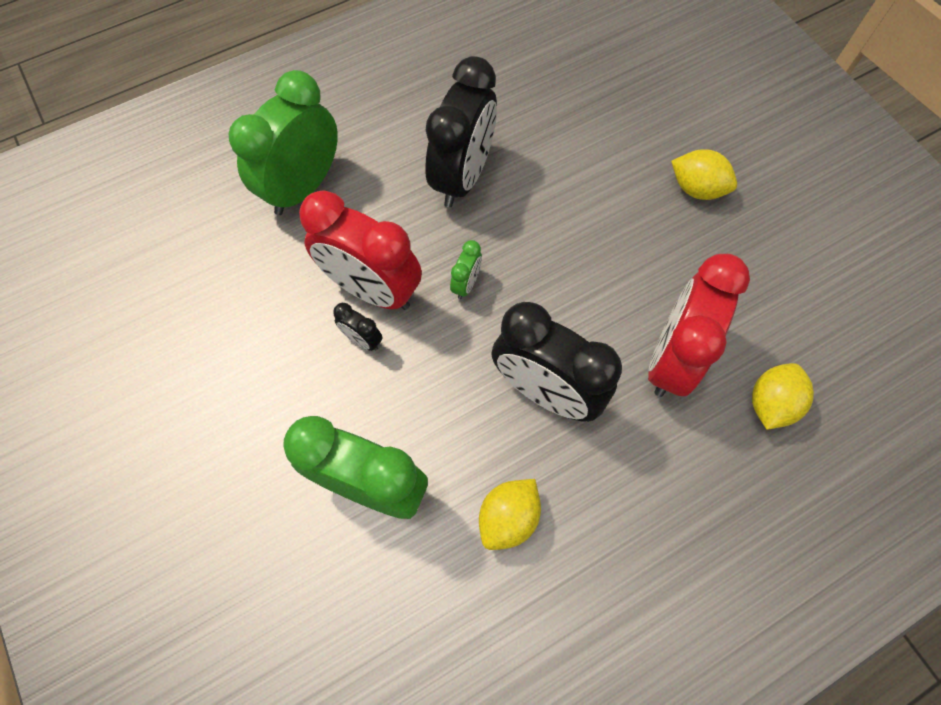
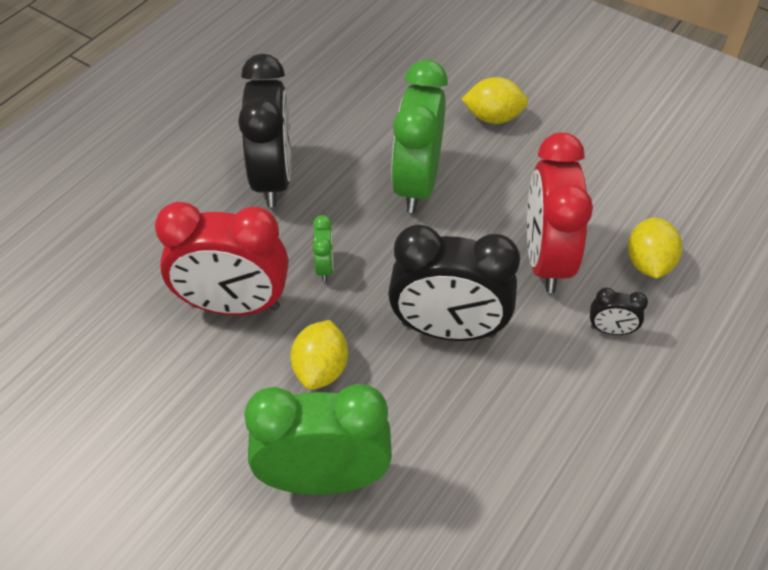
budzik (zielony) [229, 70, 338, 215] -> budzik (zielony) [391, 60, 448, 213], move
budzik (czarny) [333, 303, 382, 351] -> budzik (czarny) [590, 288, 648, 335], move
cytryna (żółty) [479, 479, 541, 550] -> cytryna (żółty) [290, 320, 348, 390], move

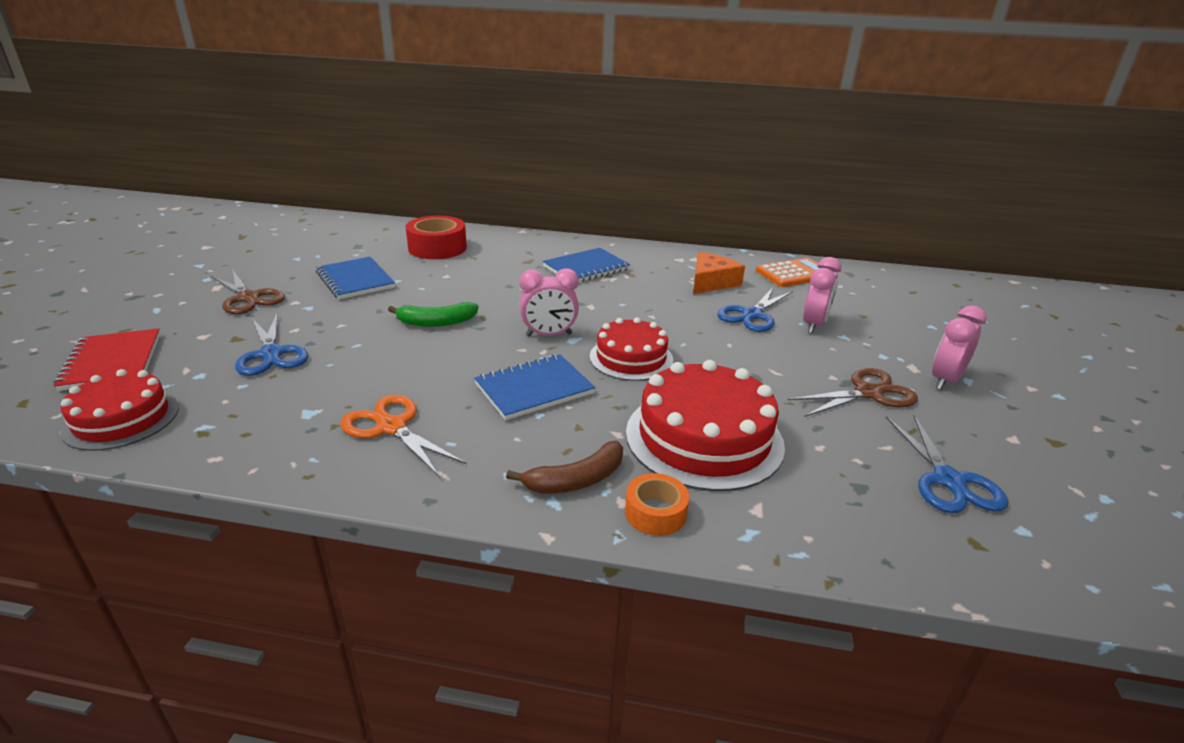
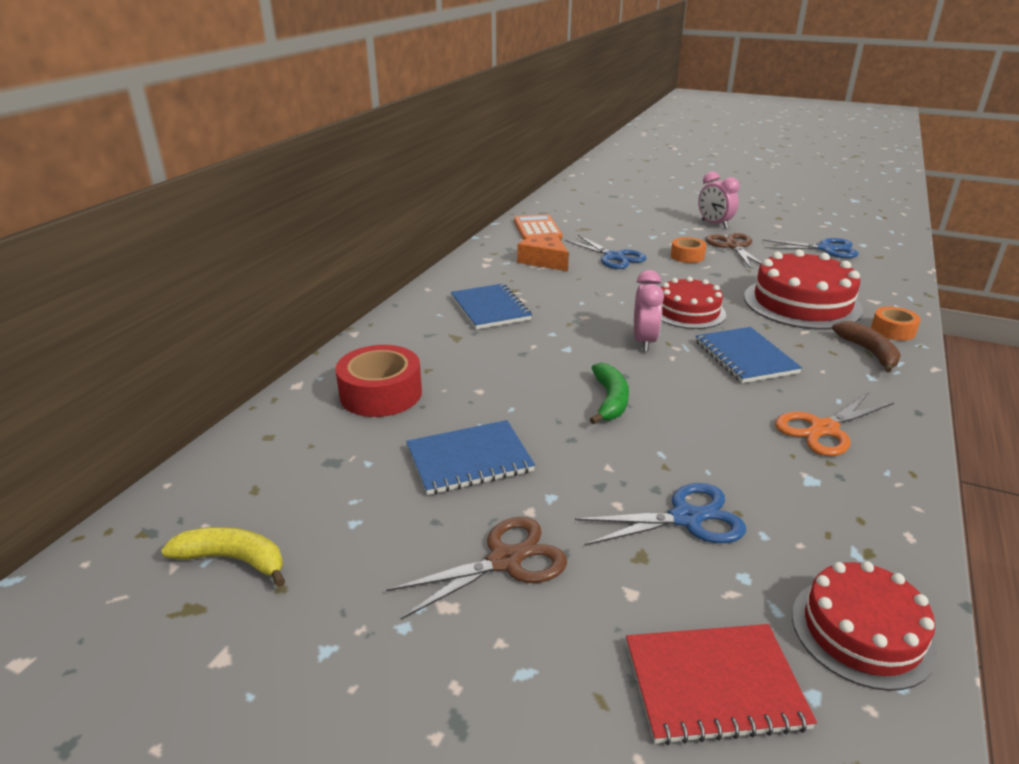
budzik (różowy) [803, 257, 841, 333] -> none
none -> banan (żółty) [161, 527, 285, 587]
none -> taśma klejąca (pomarańczowy) [671, 237, 707, 263]

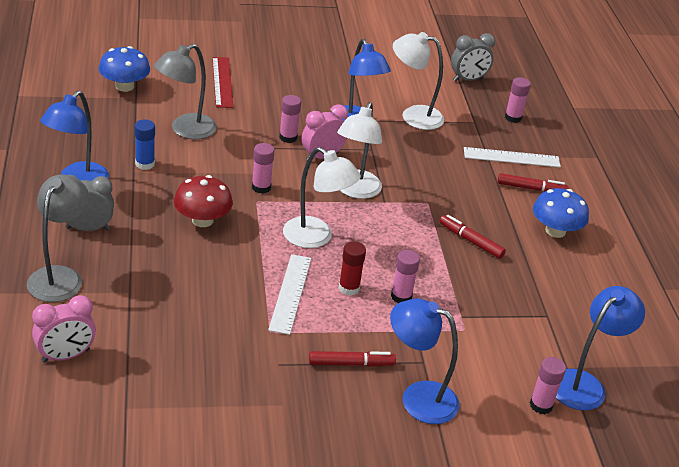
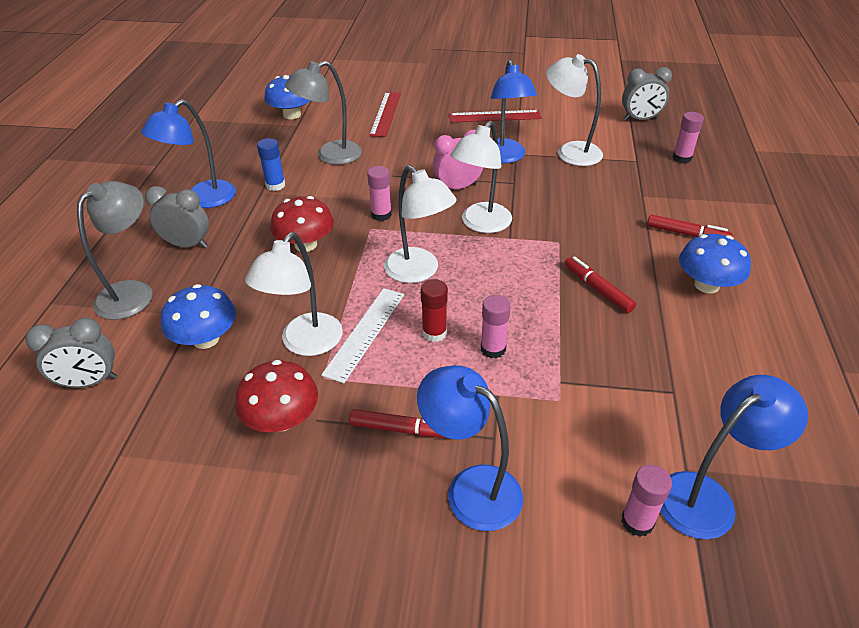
budzik (różowy) [32, 295, 96, 363] -> budzik (szary) [26, 318, 117, 388]
klej w sztyfcie (różowy) [279, 95, 301, 143] -> none
linijka (biały) [464, 147, 561, 167] -> none
none -> grzyb (niebieski) [161, 284, 236, 349]
none -> grzyb (czerwony) [235, 360, 318, 432]
none -> lampka (biały) [245, 232, 343, 356]
none -> linijka (czerwony) [449, 110, 542, 122]

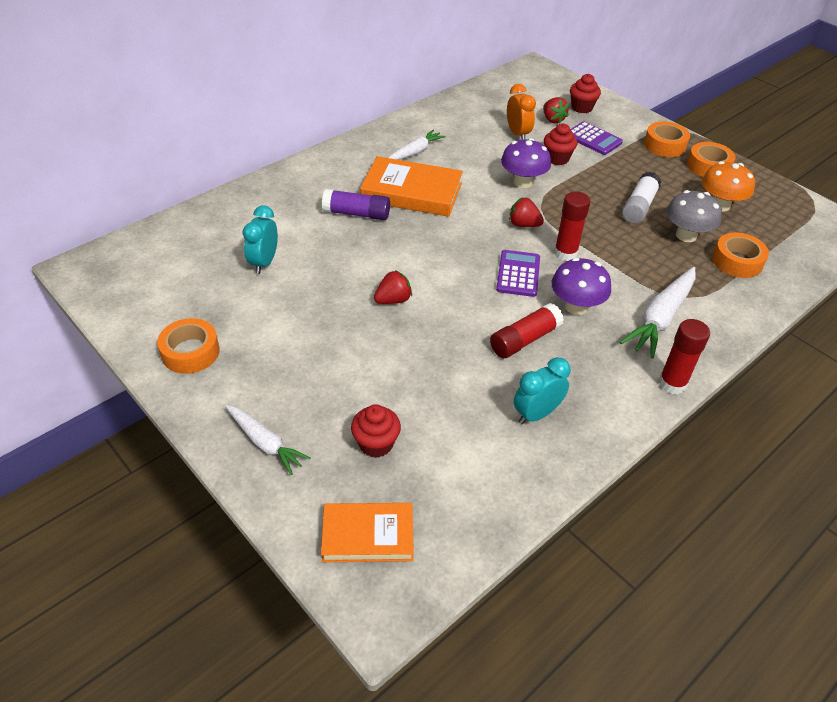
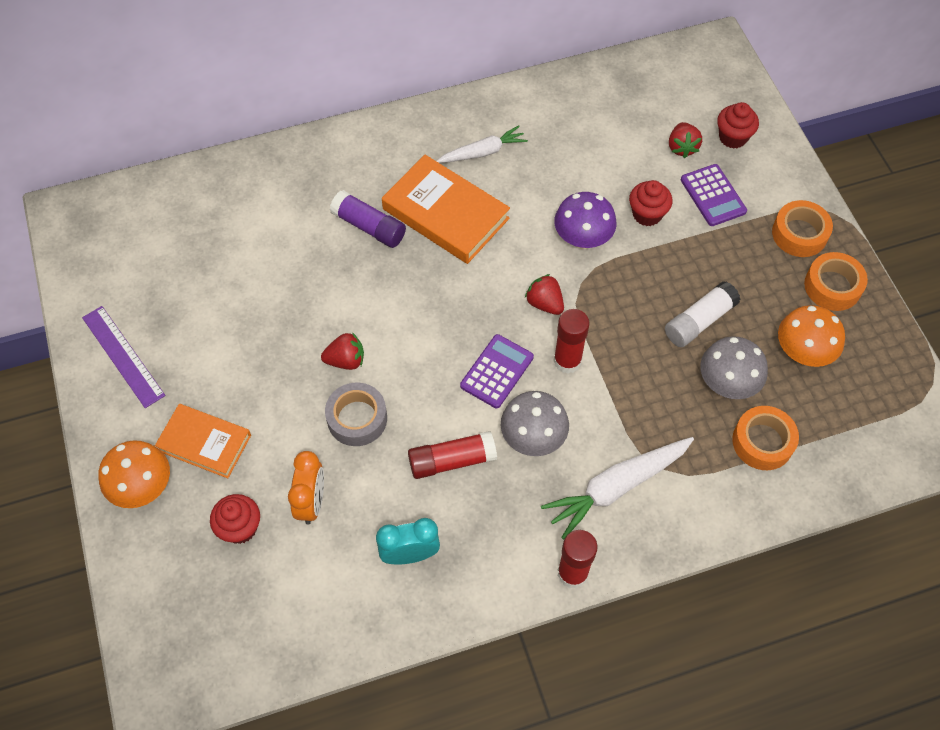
taśma klejąca (pomarańczowy) [157, 318, 220, 374] -> linijka (fioletowy) [82, 306, 165, 408]
marchewka (biały) [225, 405, 311, 475] -> grzyb (pomarańczowy) [98, 440, 170, 508]
budzik (turkusowy) [242, 205, 278, 274] -> none
książka (pomarańczowy) [321, 503, 414, 562] -> książka (pomarańczowy) [155, 404, 251, 478], move
budzik (pomarańczowy) [507, 84, 536, 140] -> budzik (pomarańczowy) [288, 451, 324, 524], move
grzyb (fioletowy) [552, 258, 611, 315] -> grzyb (szary) [501, 391, 569, 456]
none -> taśma klejąca (szary) [325, 383, 387, 446]

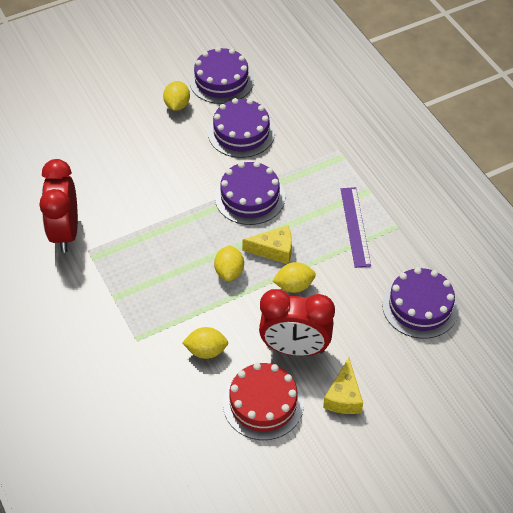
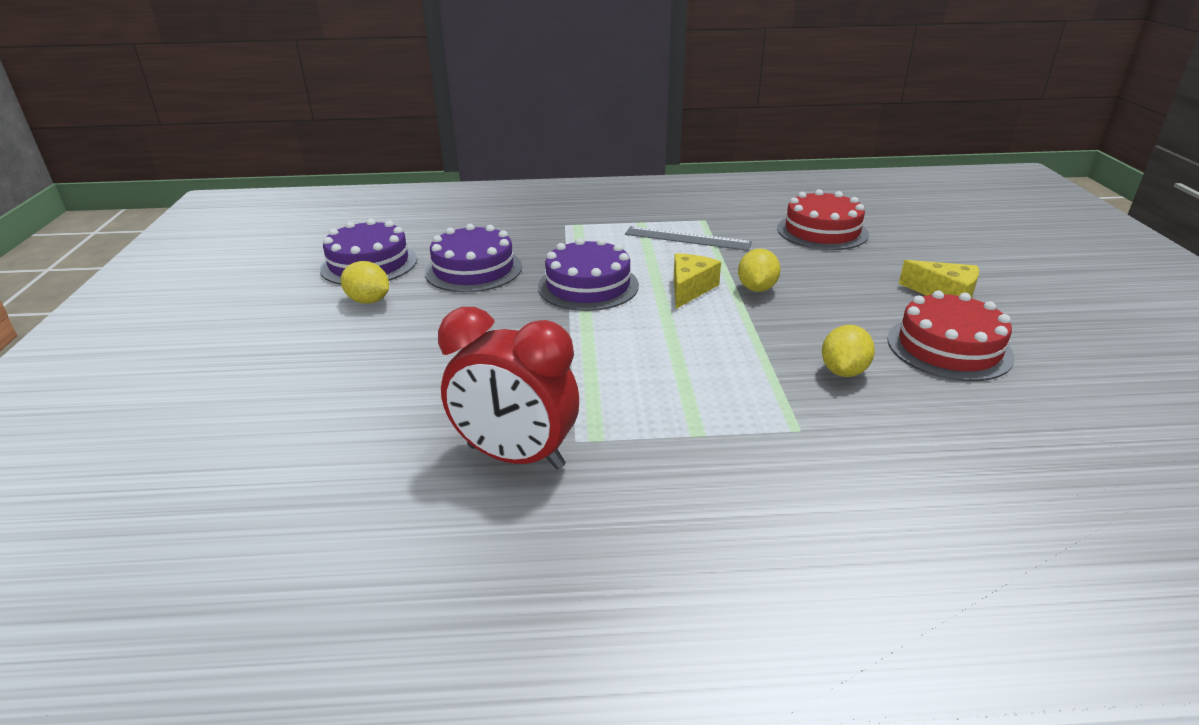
cytryna (żółty) [214, 245, 244, 281] -> none
budzik (czerwony) [259, 289, 335, 356] -> none
linijka (fioletowy) [341, 187, 371, 268] -> linijka (szary) [625, 226, 752, 251]
tort (fioletowy) [382, 267, 459, 339] -> tort (czerwony) [777, 189, 869, 250]

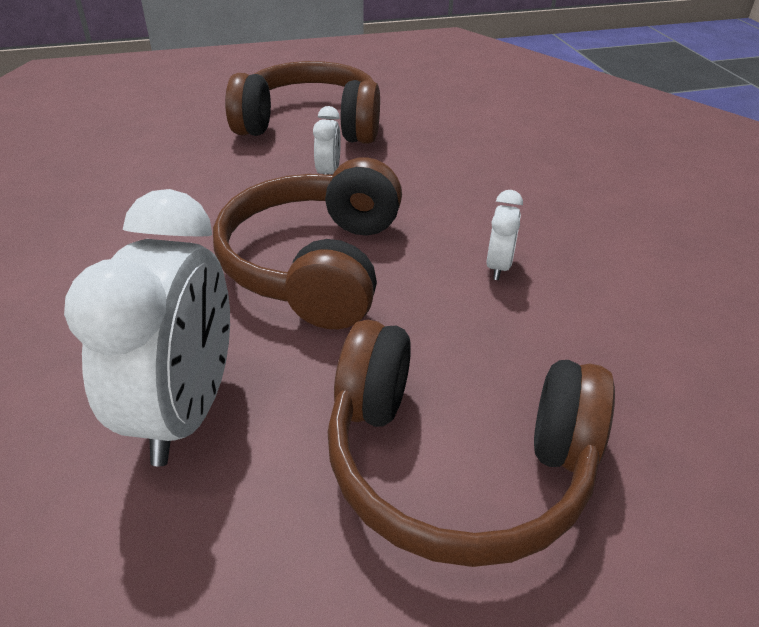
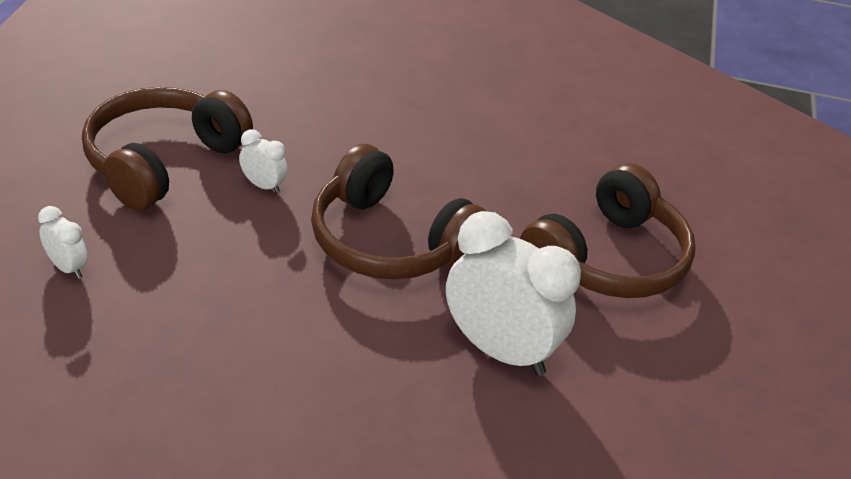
budzik (biały) [486, 190, 523, 280] -> budzik (biały) [38, 206, 88, 279], move

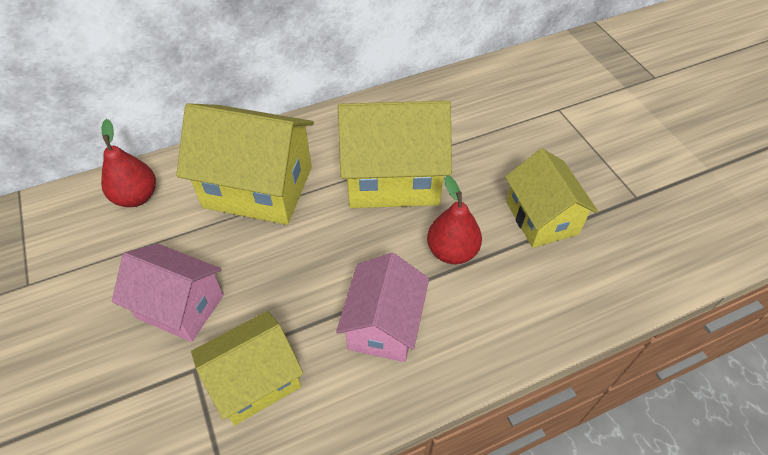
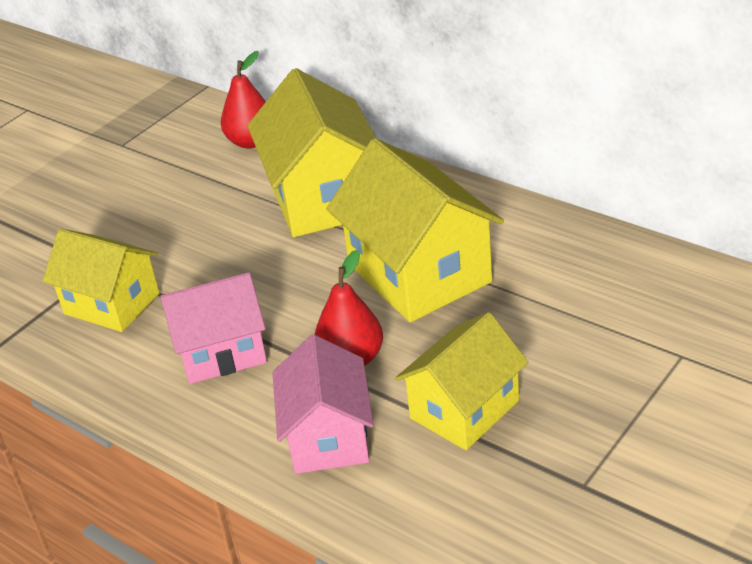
domek (różowy) [112, 244, 224, 342] -> domek (różowy) [272, 335, 374, 474], move

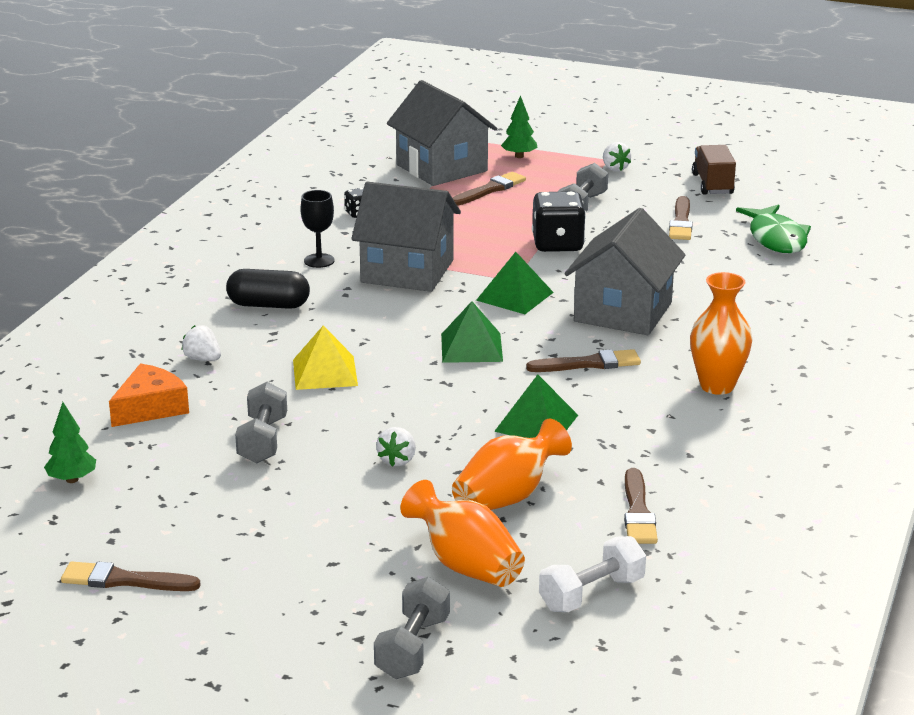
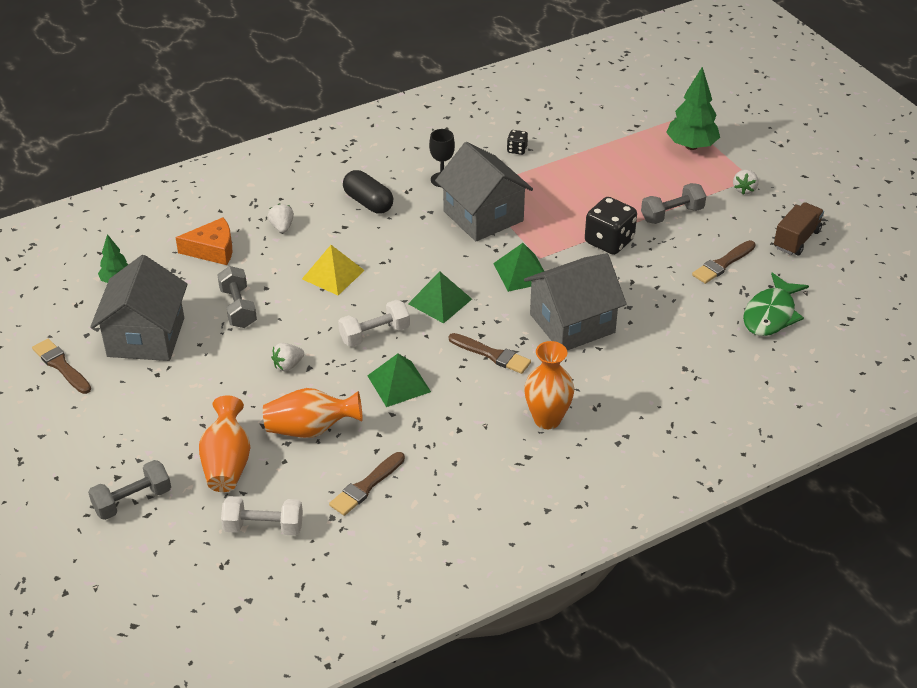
hantel (szary) [235, 382, 287, 464] -> hantel (szary) [217, 266, 257, 328], 60 degrees counterclockwise
domek (szary) [387, 80, 497, 186] -> domek (szary) [90, 255, 188, 361], move
pędzel (brązowy) [453, 172, 526, 206] -> none
drzewko (zielony) [501, 95, 537, 158] -> drzewko (zielony) [666, 67, 720, 150], x1.72
none -> hantel (biały) [338, 300, 410, 347]

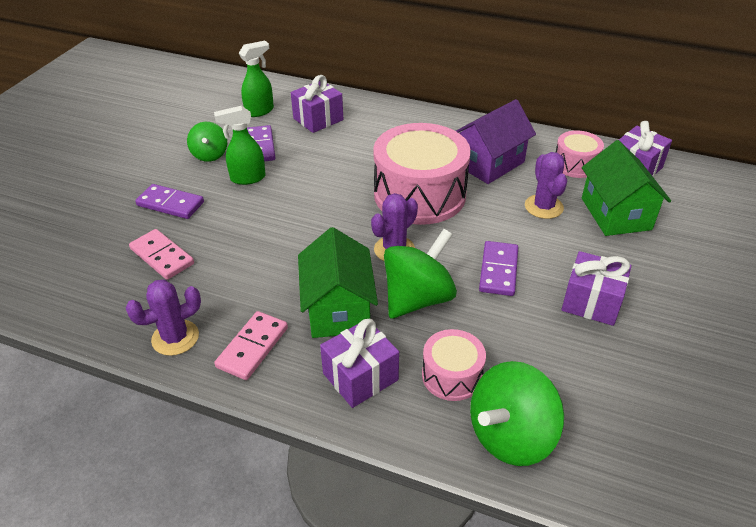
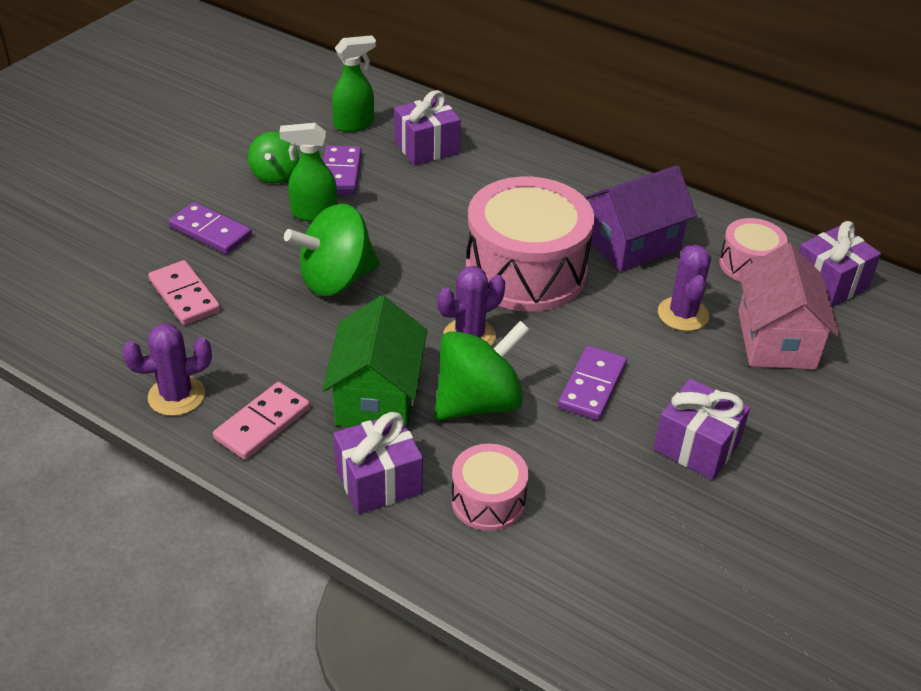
bączek (zielony) [470, 361, 564, 466] -> bączek (zielony) [284, 204, 380, 296], move
domek (zielony) [582, 140, 671, 236] -> domek (różowy) [738, 243, 840, 369]

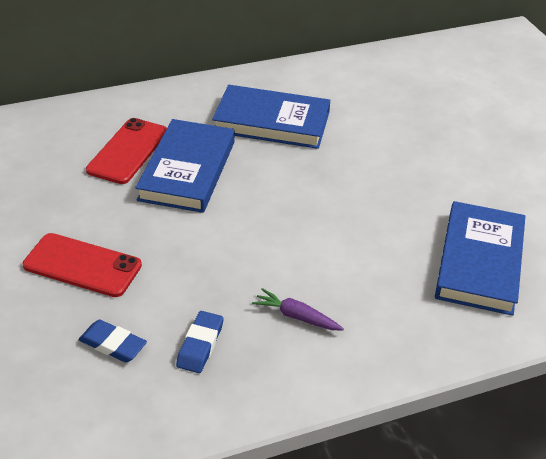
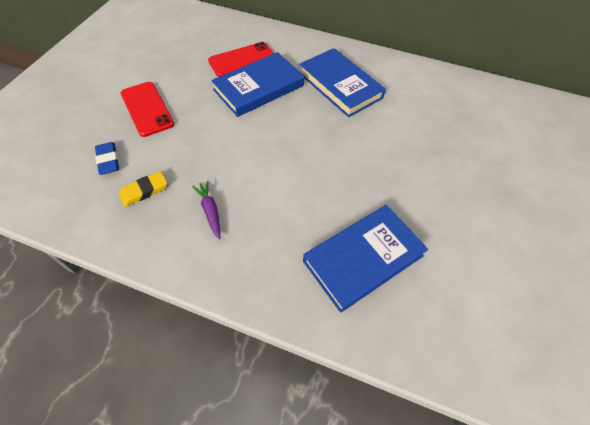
gumka do mazania (niebieski) [176, 311, 223, 373] -> gumka do mazania (żółty) [119, 171, 167, 207]

